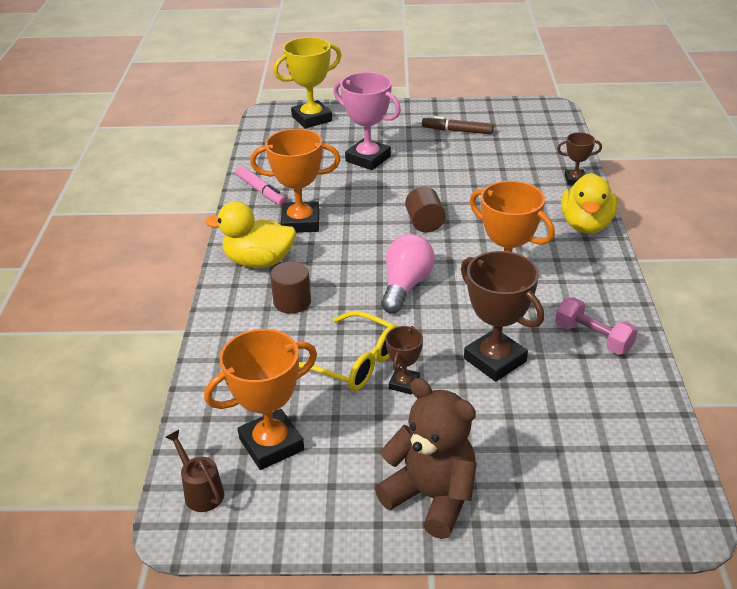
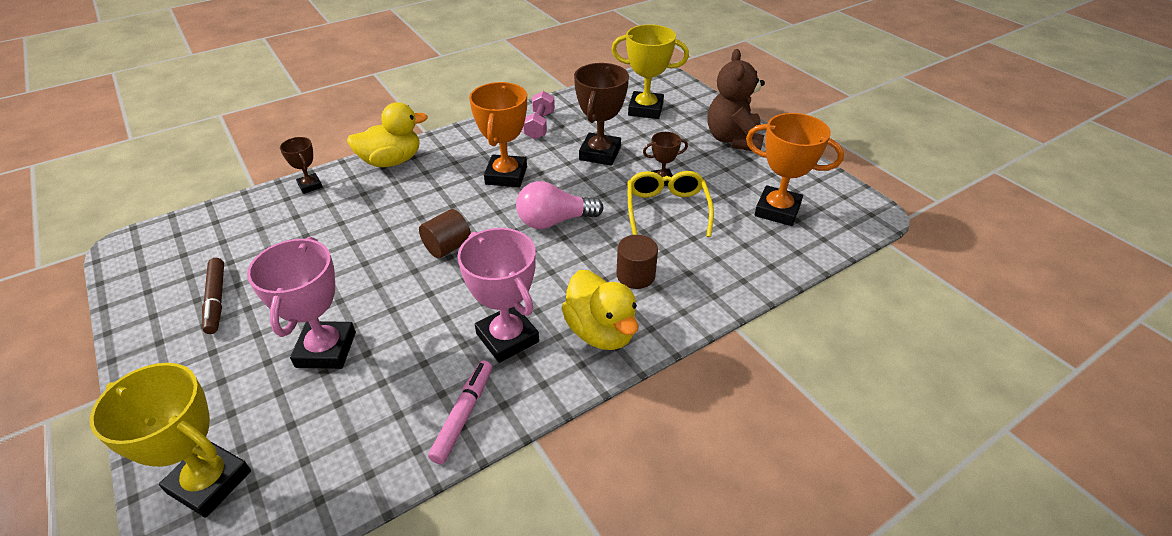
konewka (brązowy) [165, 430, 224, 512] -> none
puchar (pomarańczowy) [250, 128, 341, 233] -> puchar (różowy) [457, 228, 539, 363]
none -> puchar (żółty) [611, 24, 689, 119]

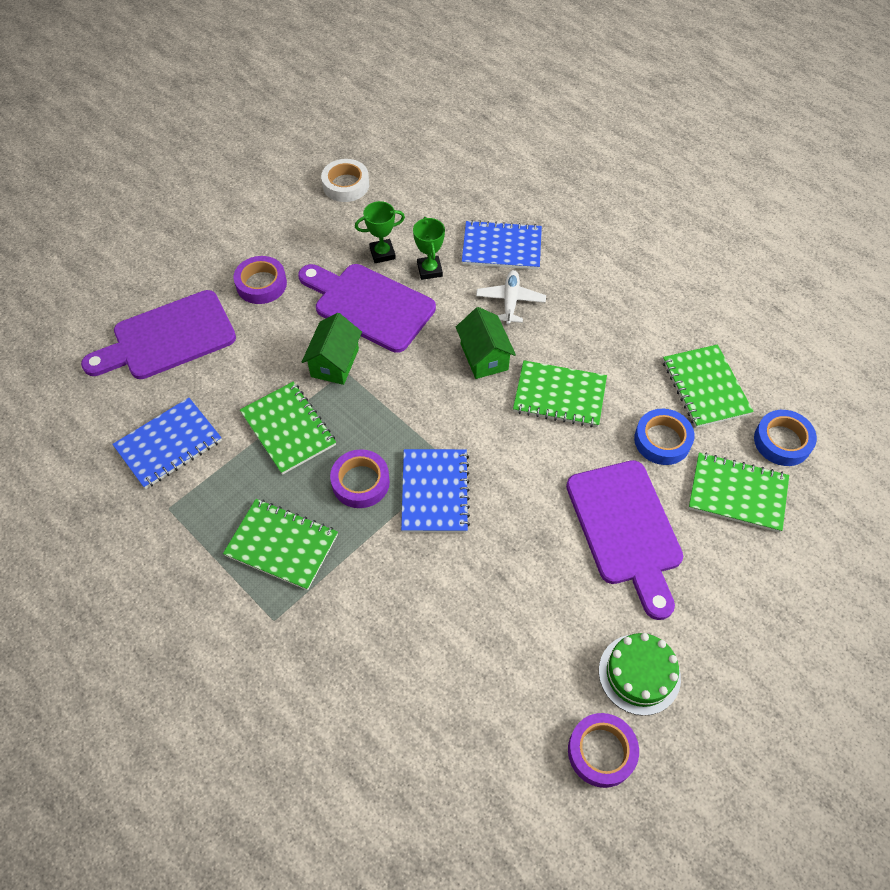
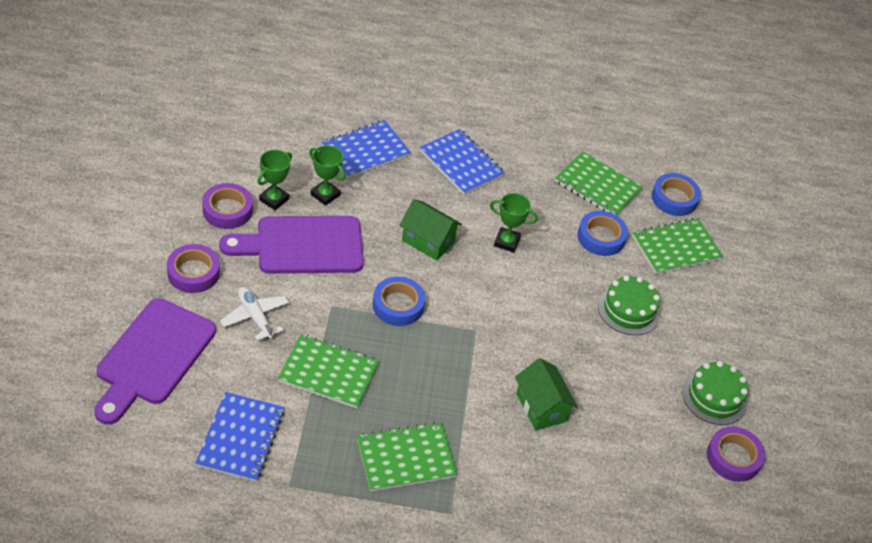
domek (zielony) [302, 313, 362, 385] -> domek (zielony) [515, 358, 578, 430], move
taśma klejąca (biały) [321, 159, 369, 202] -> none
taśma klejąca (fioletowy) [330, 449, 390, 508] -> taśma klejąca (fioletowy) [202, 183, 253, 229], move
zeszyt (niebieski) [401, 449, 470, 532] -> zeszyt (niebieski) [420, 129, 505, 195], move
samolot (biały) [476, 270, 546, 325] -> samolot (biały) [220, 287, 289, 341], move
zeszyt (zielony) [513, 360, 607, 427] -> puchar (zielony) [490, 193, 538, 253]
deska do krojenia (fioletowy) [566, 460, 683, 620] -> tort (zielony) [598, 275, 661, 335]
none -> taśma klejąca (niebieski) [373, 277, 425, 326]

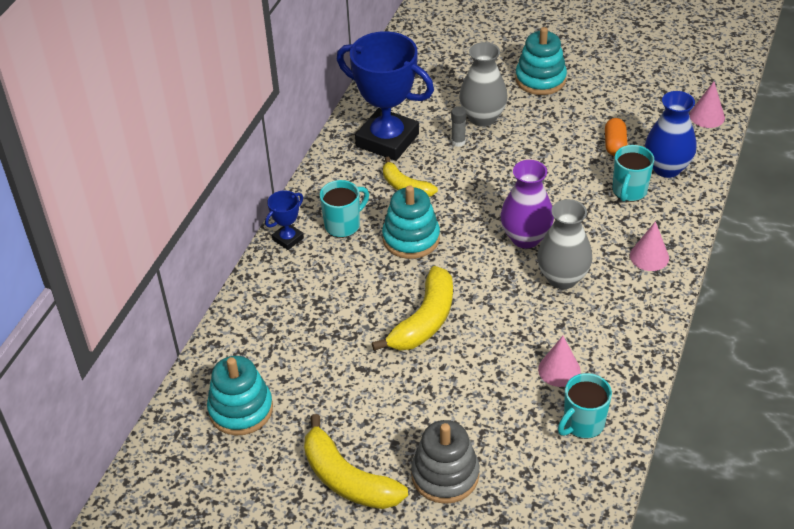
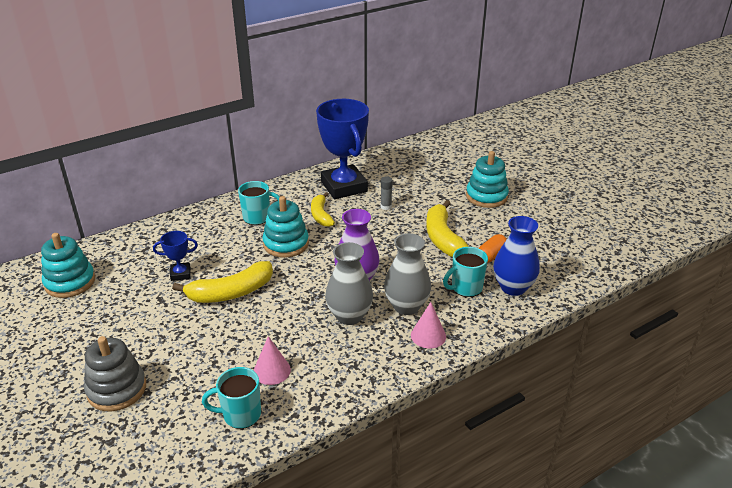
puchar (niebieski) [265, 190, 304, 250] -> puchar (niebieski) [153, 231, 198, 281], move
banan (żółty) [304, 414, 408, 509] -> banan (żółty) [426, 200, 469, 257], move
wazon (szary) [459, 42, 508, 127] -> wazon (szary) [384, 233, 431, 315], move
stożek (różowy) [689, 82, 725, 128] -> none

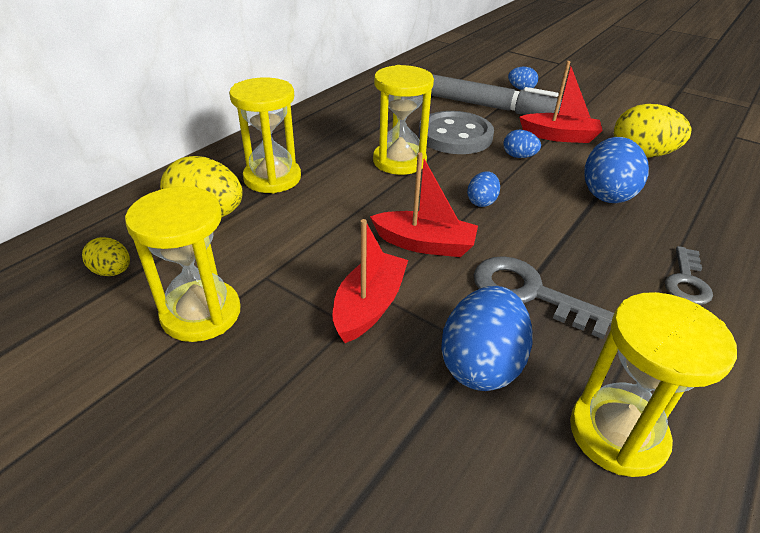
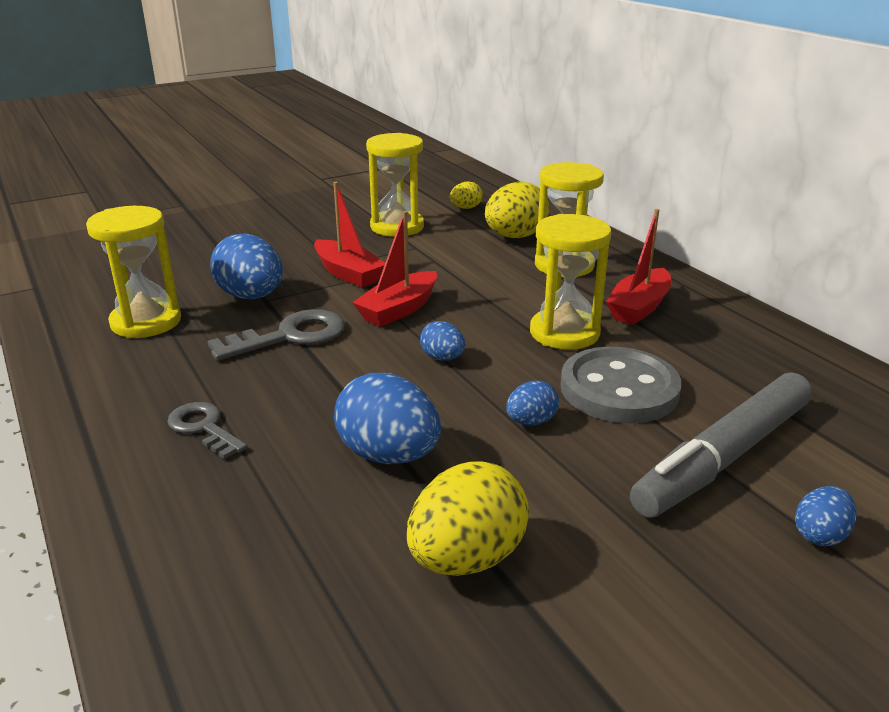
łódka (czerwony) [519, 61, 603, 143] -> łódka (czerwony) [606, 209, 671, 325], move

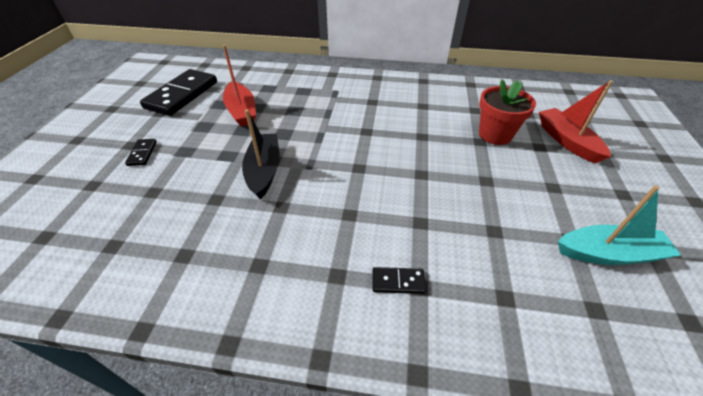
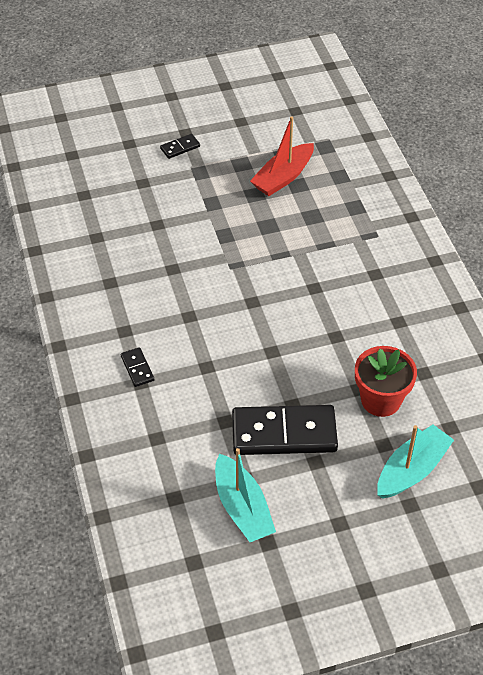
kostka domina (czarny) [140, 69, 217, 116] -> kostka domina (czarny) [232, 405, 338, 455], move
łódka (czarny) [242, 109, 280, 199] -> none
łódka (czerwony) [539, 80, 613, 164] -> łódka (turkusowy) [377, 424, 454, 499]

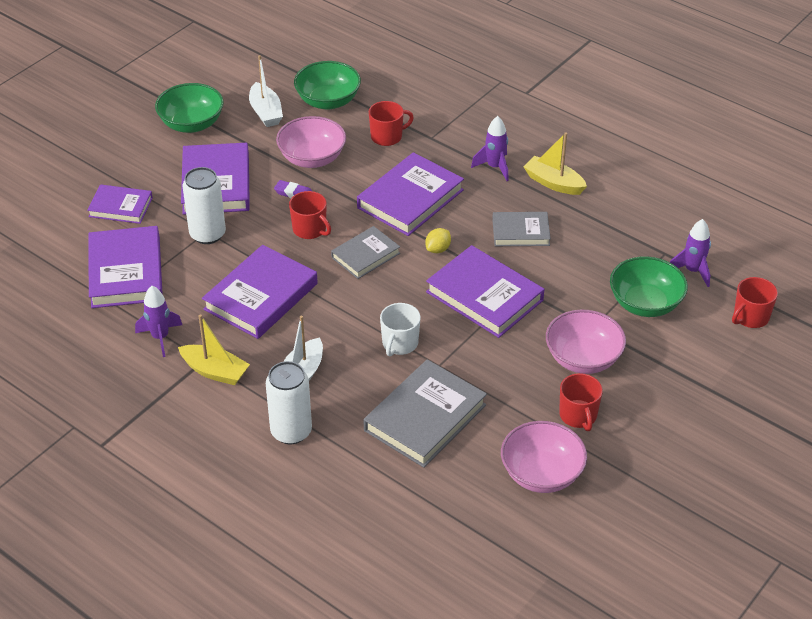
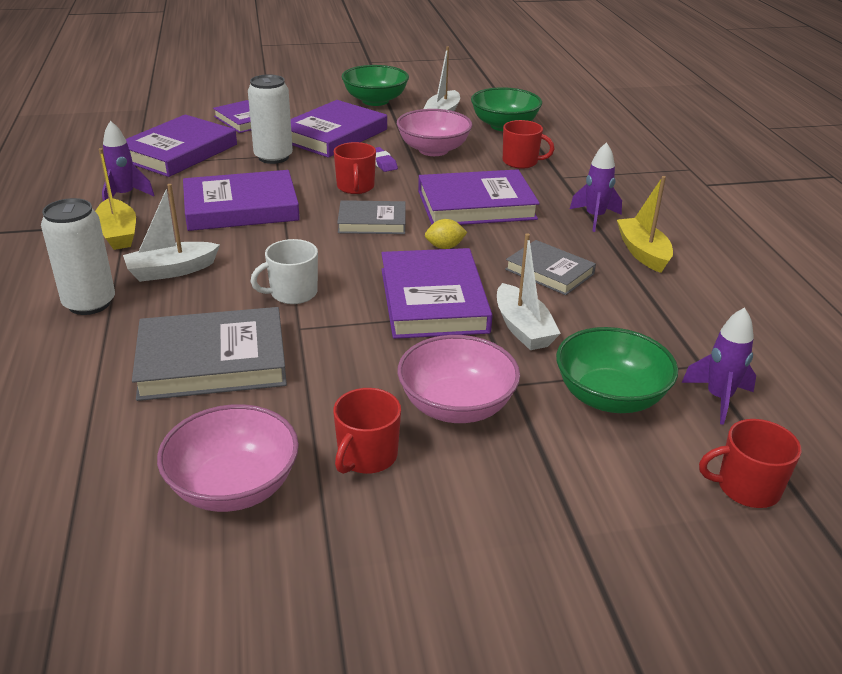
none -> łódka (biały) [497, 233, 561, 350]

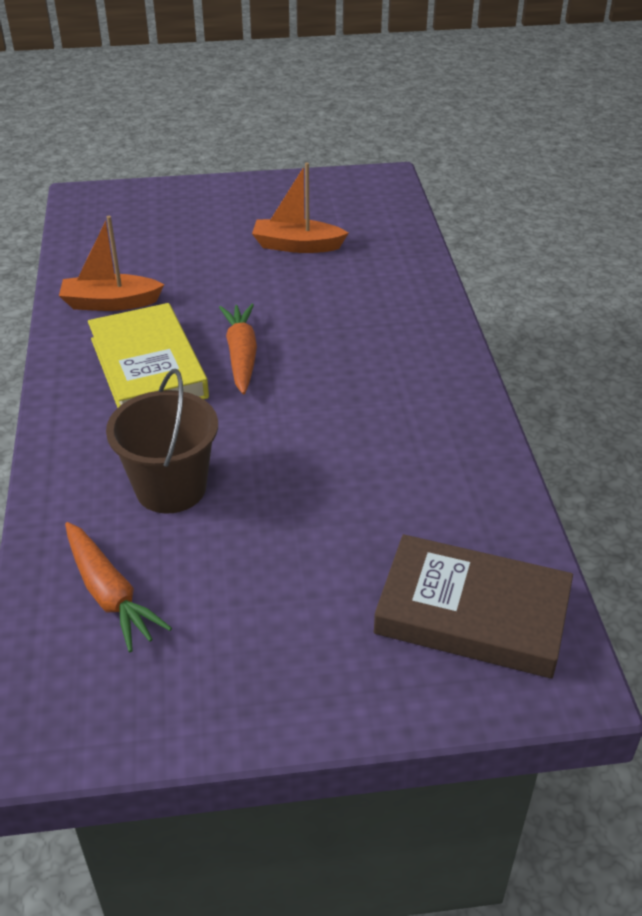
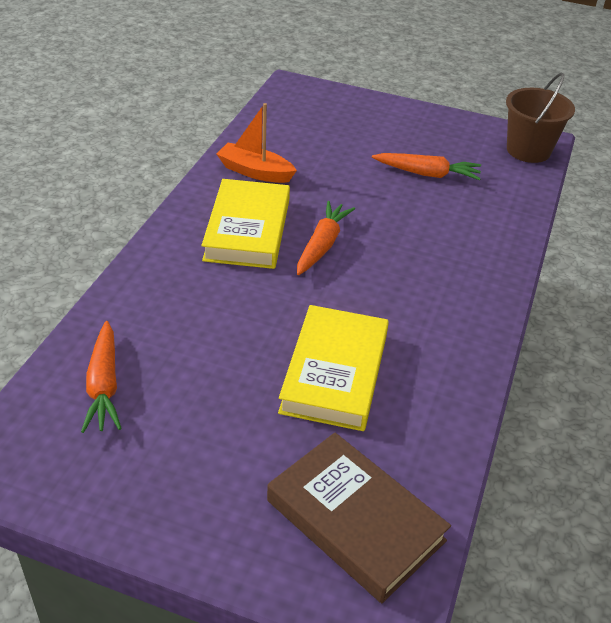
wiadro (brązowy) [106, 369, 218, 514] -> wiadro (brązowy) [506, 72, 575, 163], move
łódka (pomarańczowy) [252, 163, 348, 253] -> marchewka (pomarańczowy) [372, 153, 481, 180]
none -> książka (żółty) [278, 305, 389, 431]

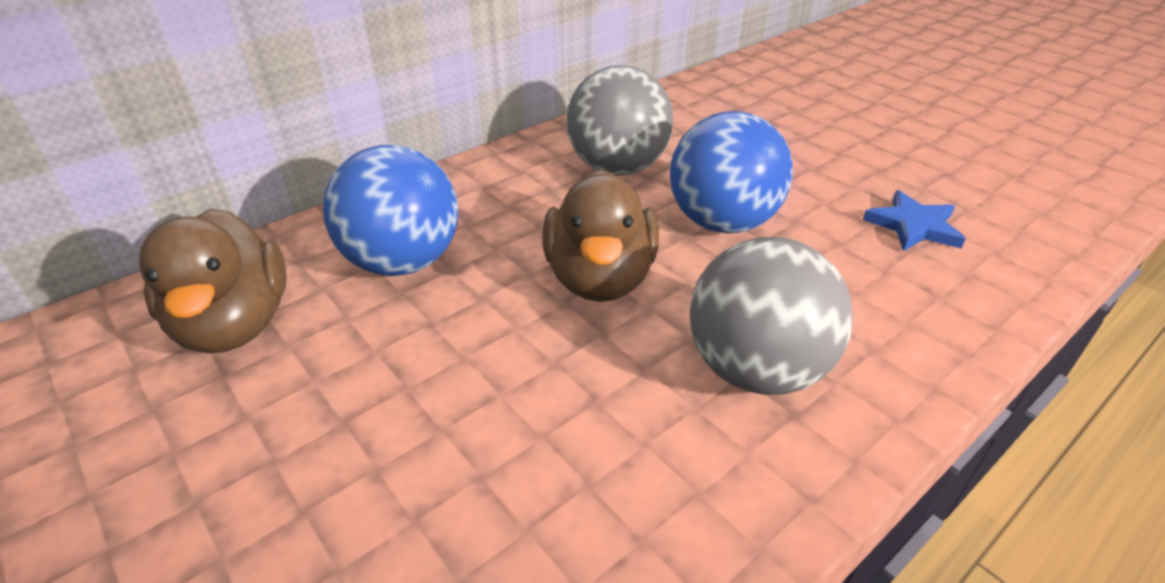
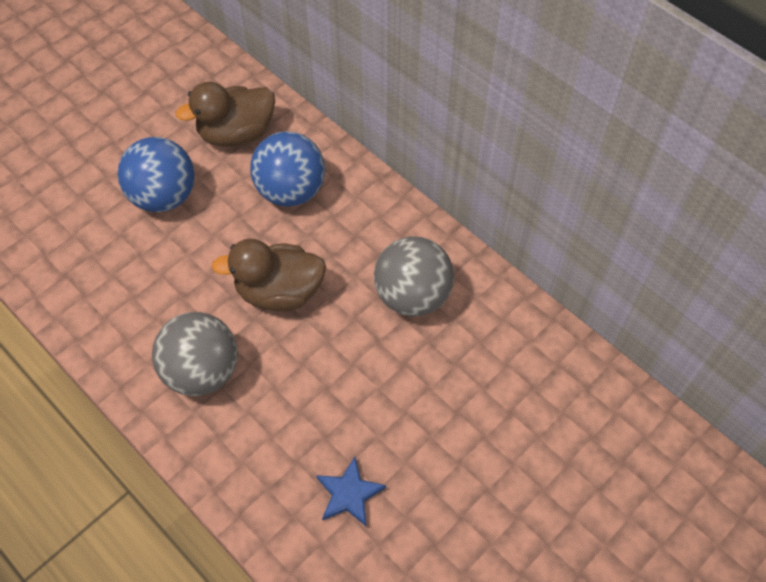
piłka (niebieski) [670, 111, 793, 233] -> piłka (niebieski) [117, 137, 195, 212], move

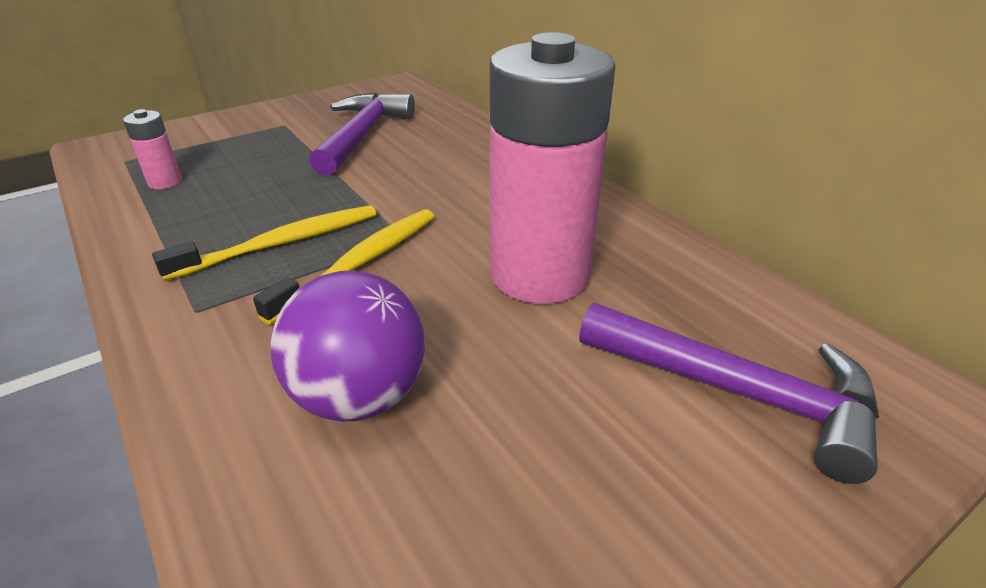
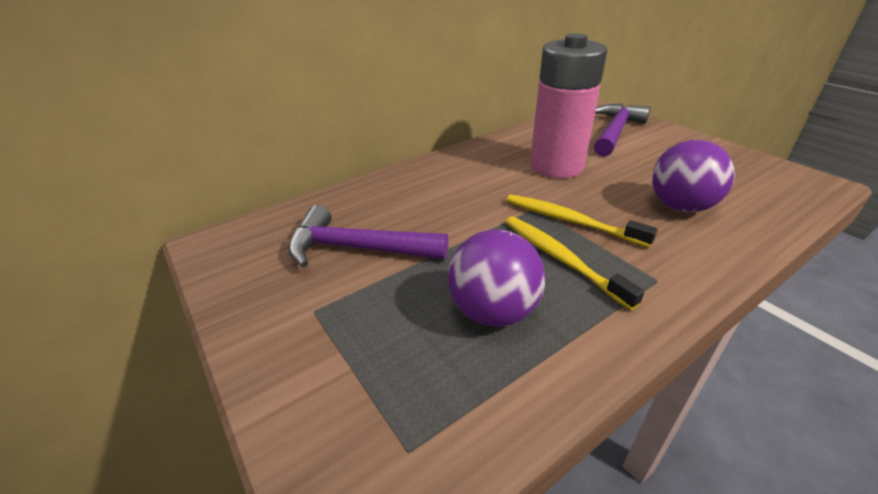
bateria (różowy) [123, 109, 182, 189] -> none
none -> piłka (fioletowy) [448, 230, 545, 327]

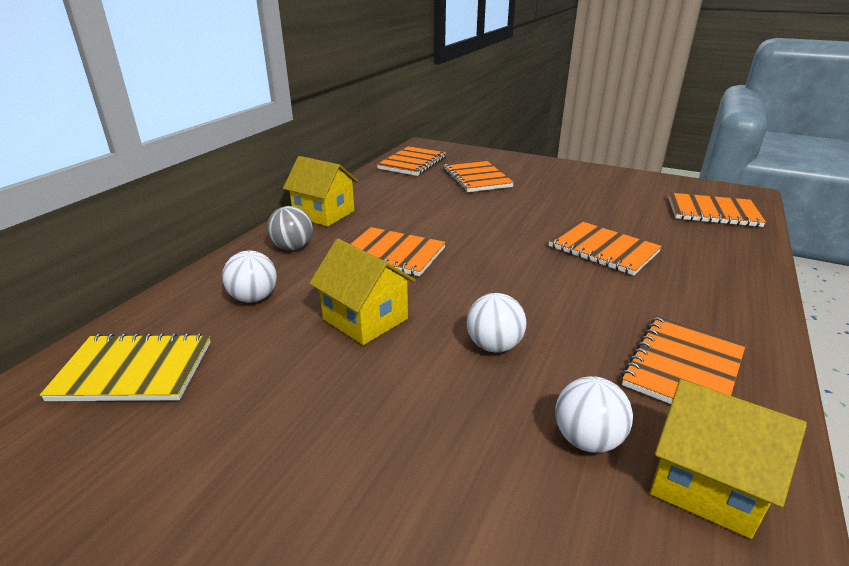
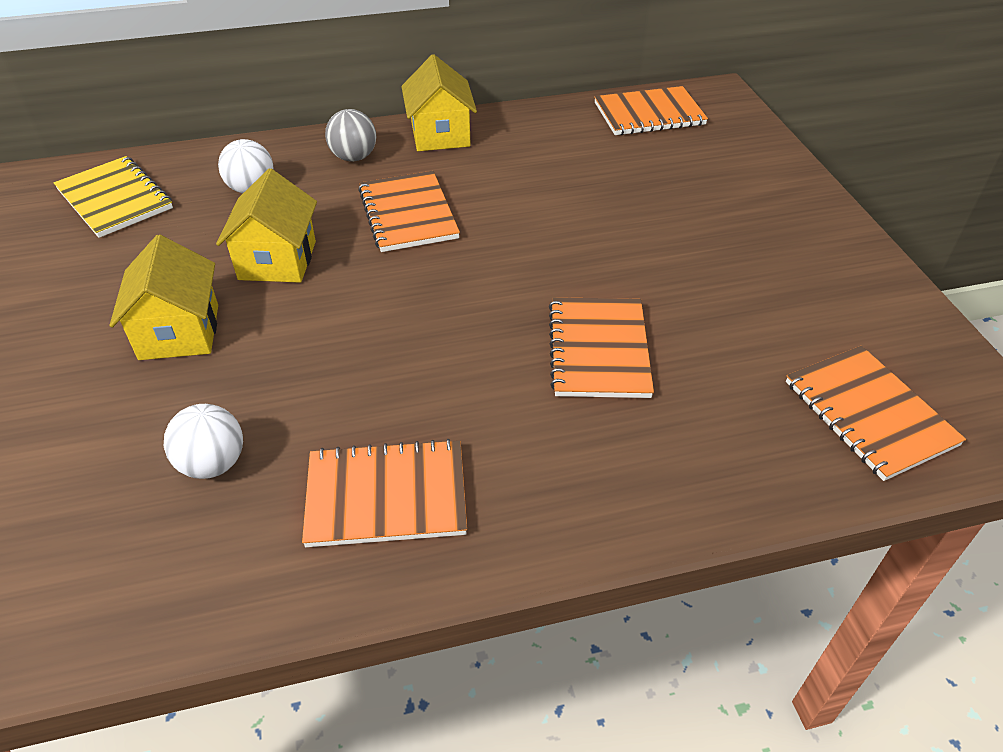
zeszyt (pomarańczowy) [443, 160, 514, 192] -> none
piłka (biały) [467, 293, 526, 353] -> none
domek (żółty) [650, 379, 807, 539] -> domek (żółty) [109, 235, 218, 360], move

